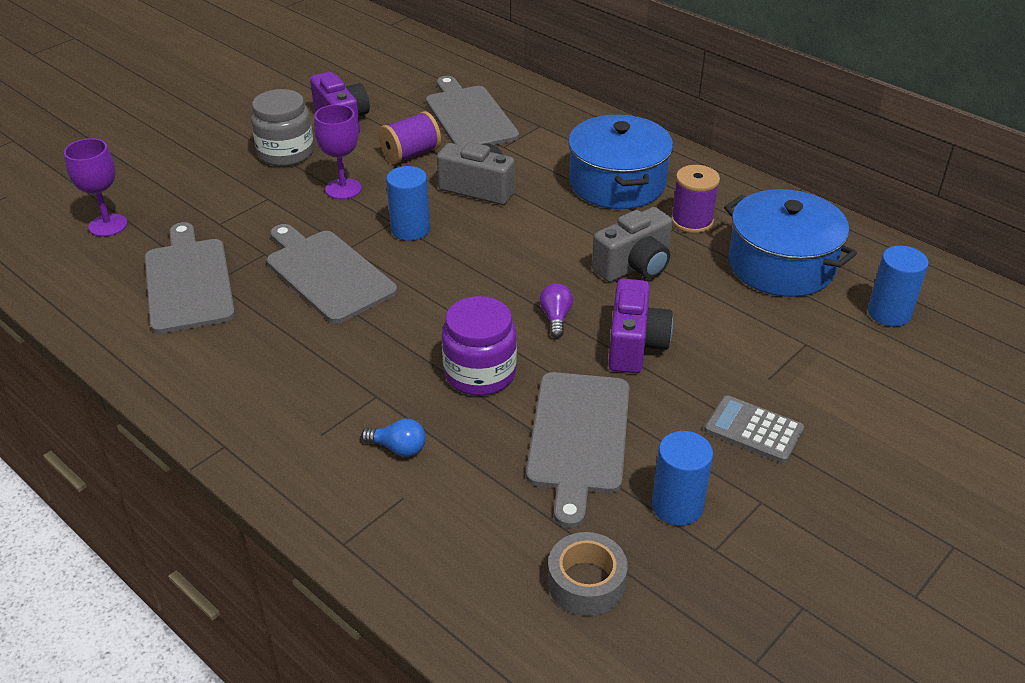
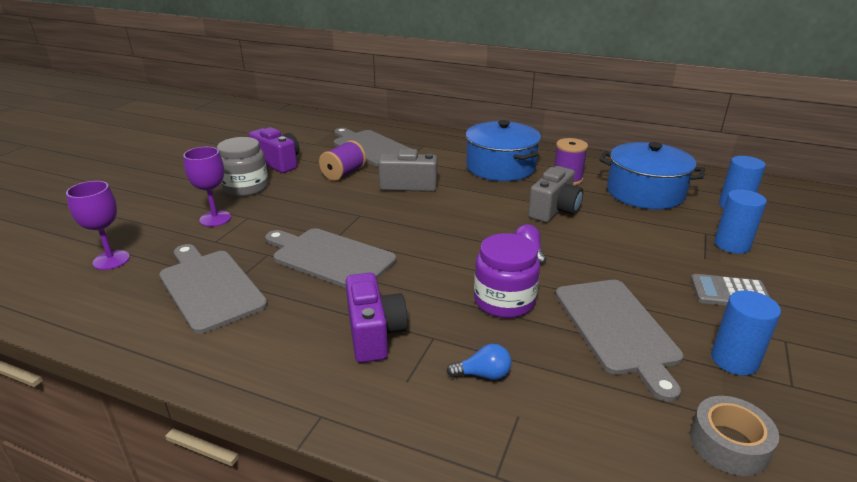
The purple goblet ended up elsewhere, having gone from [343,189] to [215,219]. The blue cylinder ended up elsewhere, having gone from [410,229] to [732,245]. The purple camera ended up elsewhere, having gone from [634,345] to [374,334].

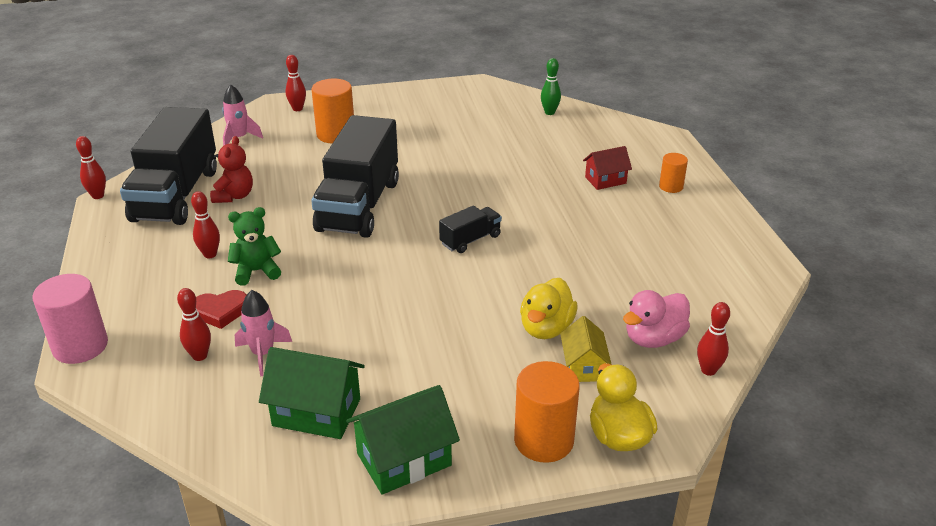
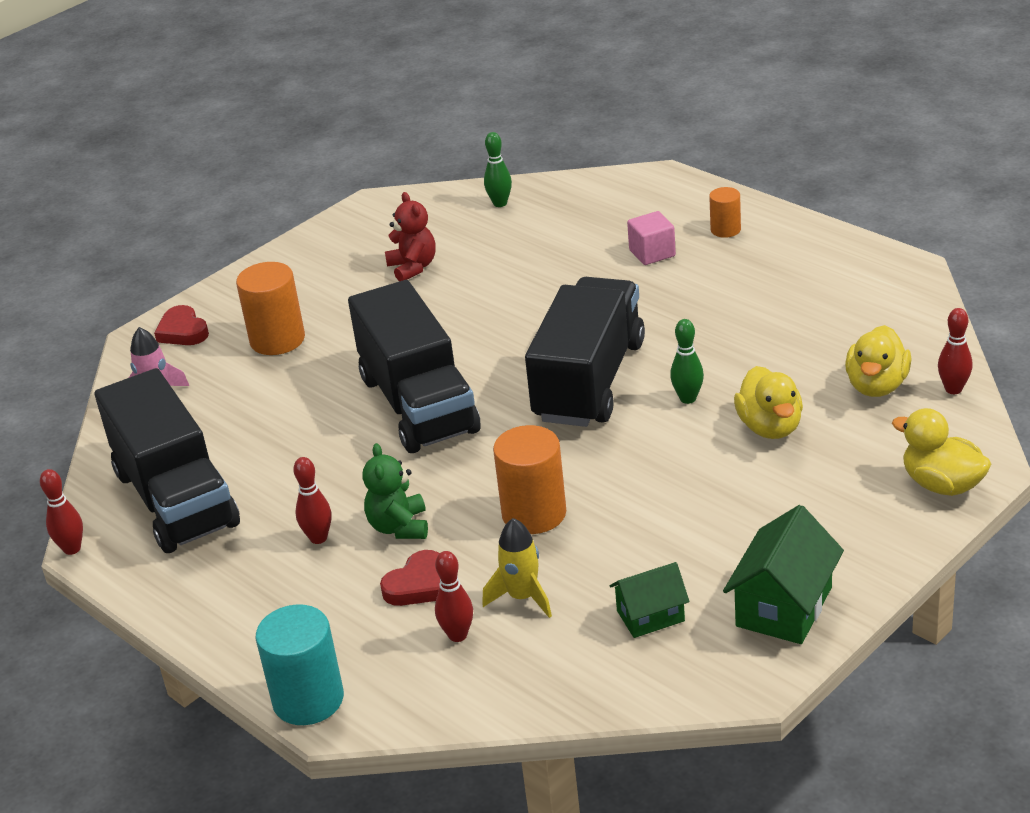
The second view lost the yellow house at [583,366]. The second view gained the green bowling pin at [688,398]. The red teddy bear ended up elsewhere, having gone from [234,196] to [413,267]. The orange cylinder ended up elsewhere, having gone from [543,440] to [534,513]. Where the red bowling pin stood at [297,109], the red heart came to stand at [183,331]. Where the red house stood at [605,180], the pink cube came to stand at [652,253]. What was the pink cylinder at [80,346] turned into the turquoise cylinder at [308,699]. What was the pink rocket at [263,354] turned into the yellow rocket at [522,597]. What was the pink duck at [653,338] turned into the yellow duck at [876,386]. The green teddy bear at [256,271] ended up facing another way, 45 degrees counterclockwise from before. The size of the green house at [316,412] changed by a factor of 0.63. The size of the black truck at [470,240] changed by a factor of 2.23.

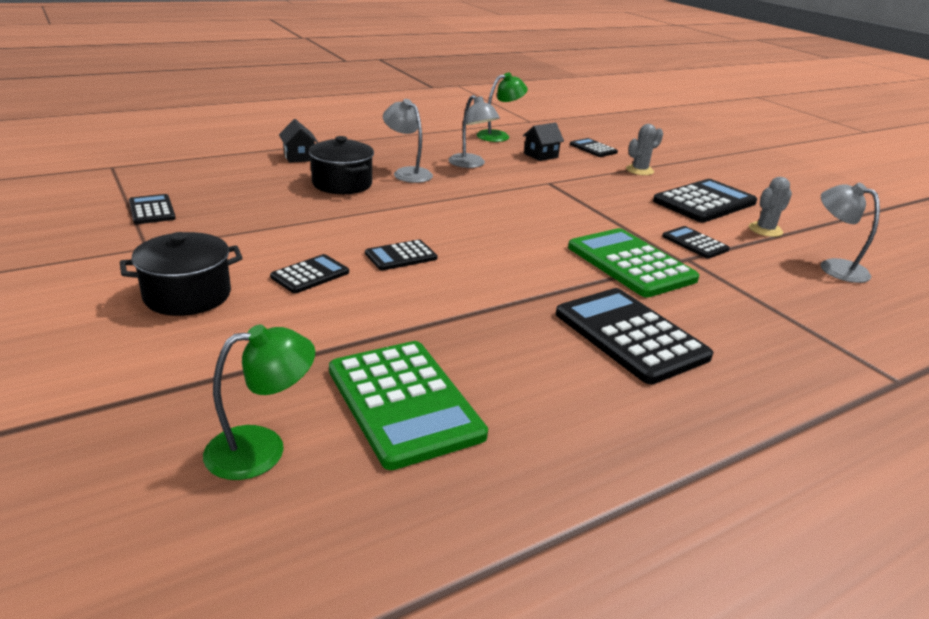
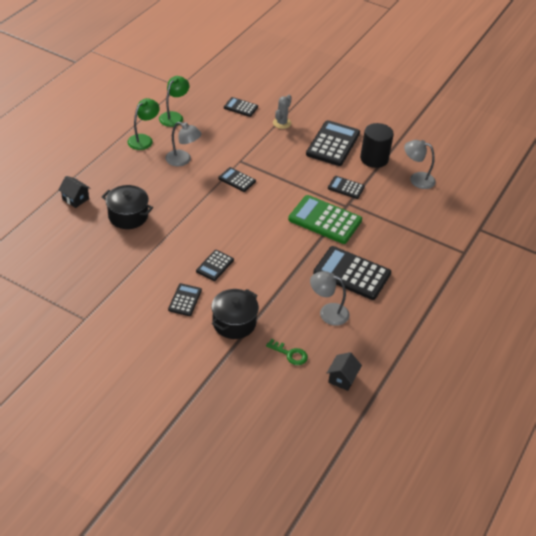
The black pot ended up elsewhere, having gone from [187,295] to [234,323]. The black calculator ended up elsewhere, having gone from [152,210] to [237,180]. The green lamp ended up elsewhere, having gone from [262,448] to [144,139]. The grey lamp ended up elsewhere, having gone from [407,173] to [328,312]. The black house ended up elsewhere, having gone from [541,155] to [342,378]. Where the green calculator stood at [404,402], the green key came to stand at [290,354]. Where the grey cactus stood at [765,230], the black cylinder came to stand at [374,159].

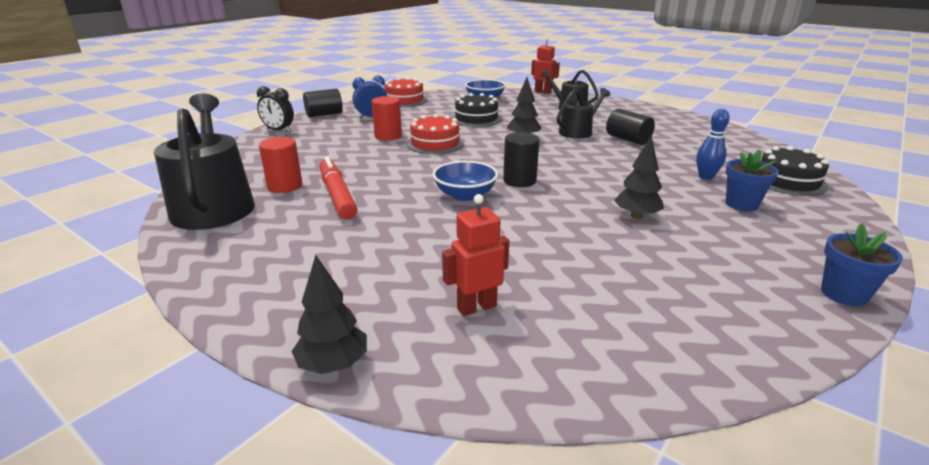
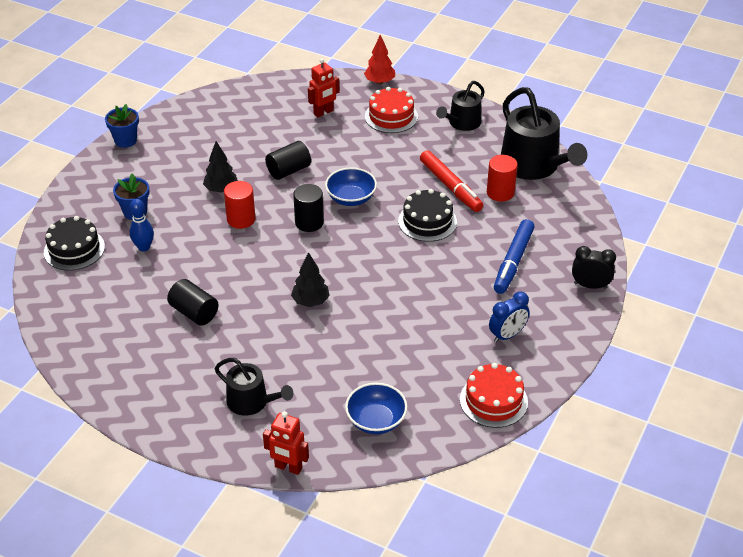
The second view gained the blue marker at [513,262]. The black cylinder ended up elsewhere, having gone from [324,114] to [288,170]. The red cylinder ended up elsewhere, having gone from [388,136] to [241,219]. The red cake ended up elsewhere, having gone from [435,143] to [391,116]. The black cake ended up elsewhere, having gone from [476,118] to [427,221]. The black watering can ended up elsewhere, having gone from [578,132] to [462,123]. What was the black tree at [333,365] turned into the red tree at [379,82].

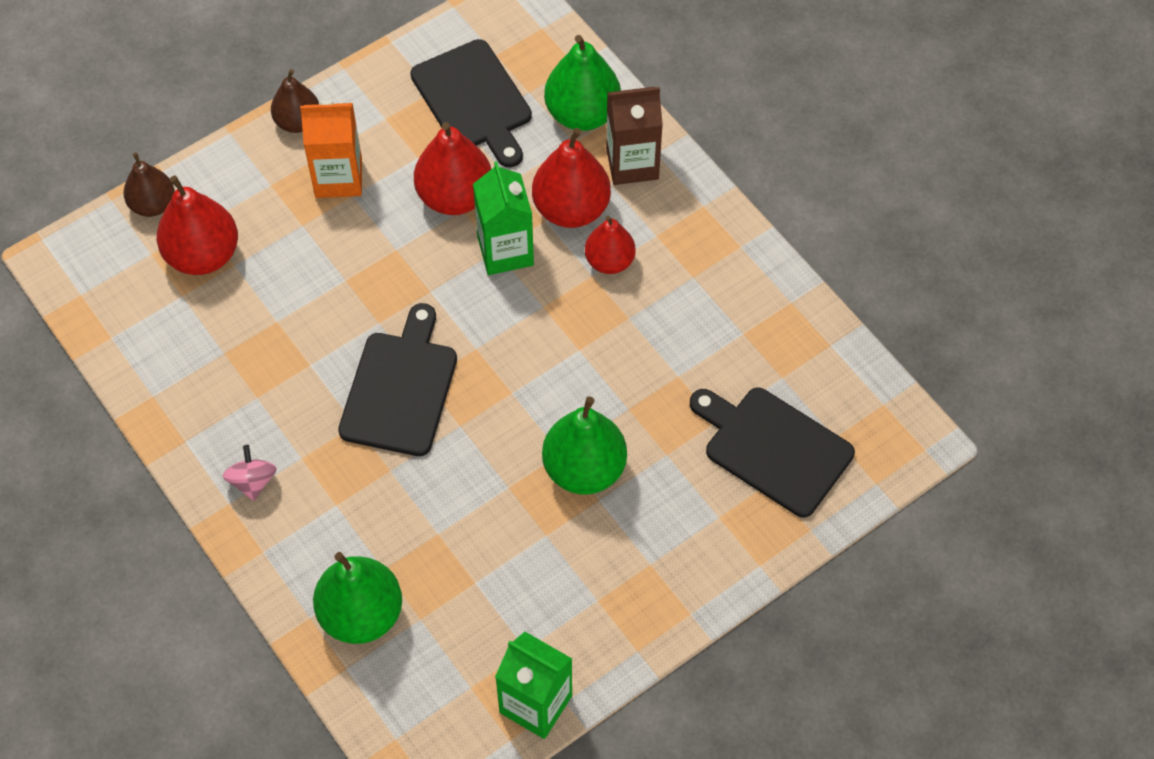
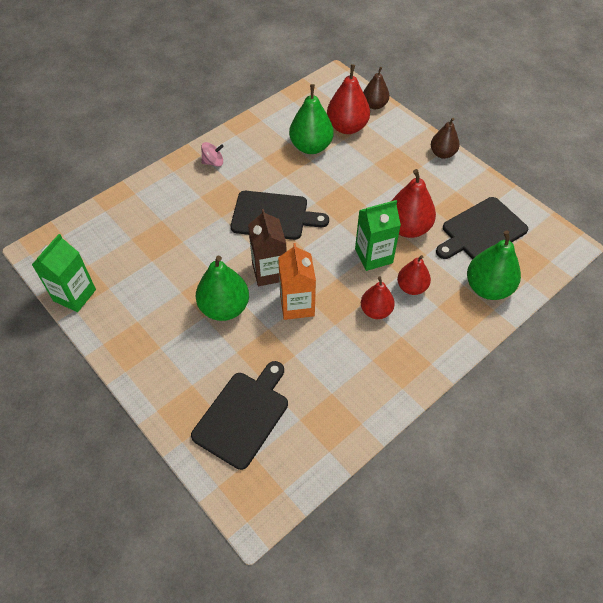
The orange carton ended up elsewhere, having gone from [338,178] to [297,305]. The green pear ended up elsewhere, having gone from [361,614] to [311,147]. The brown carton ended up elsewhere, having gone from [632,163] to [269,272]. The size of the red pear at [571,209] changed by a factor of 0.64.

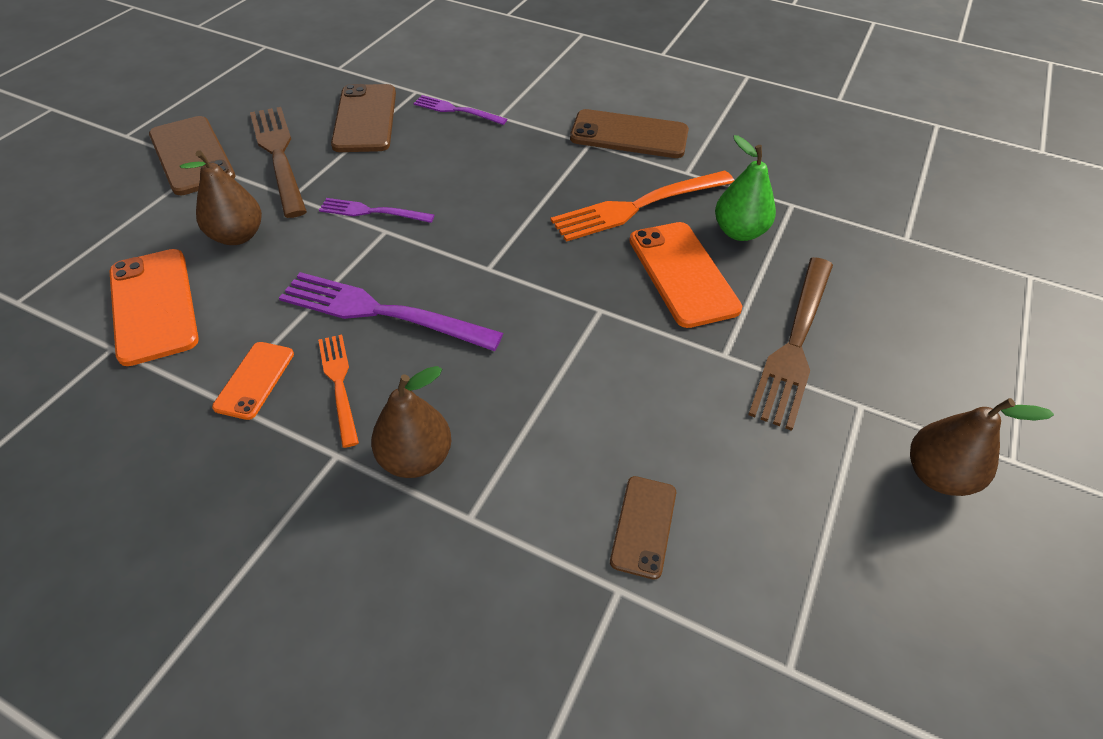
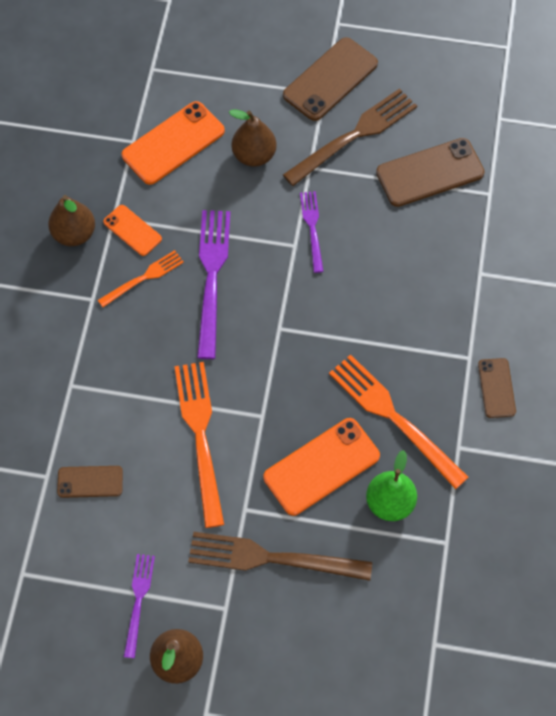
The second view gained the orange fork at [200,435]. The brown pear ended up elsewhere, having gone from [415,458] to [74,234]. The purple fork ended up elsewhere, having gone from [455,110] to [138,600]. The orange phone at [255,380] ended up facing another way, 45 degrees clockwise from before. The size of the brown phone at [629,135] changed by a factor of 0.57.

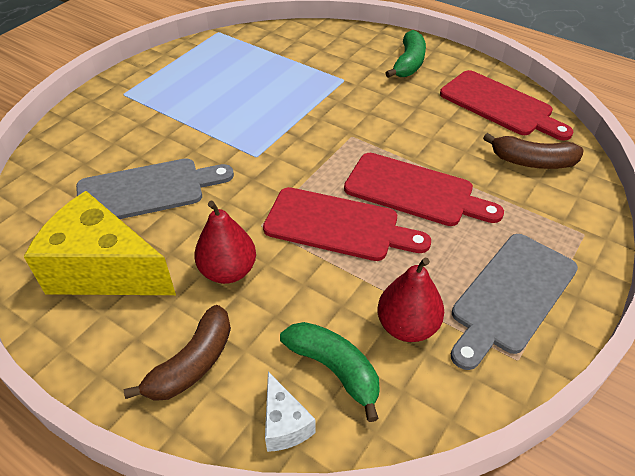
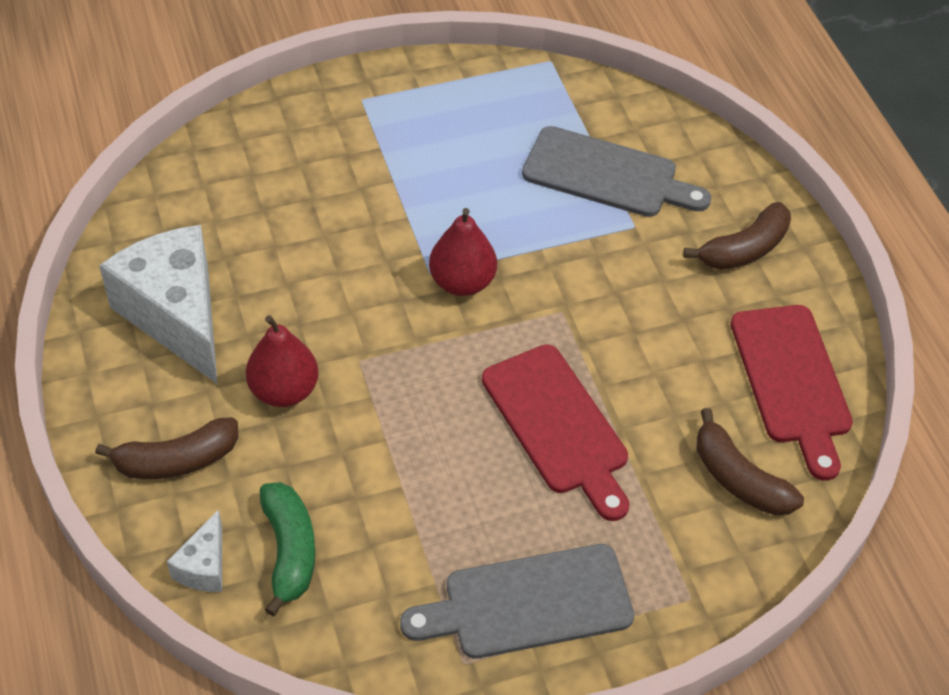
The second view lost the red cutting board at [338,226]. The grey cutting board ended up elsewhere, having gone from [147,190] to [607,175]. The red pear ended up elsewhere, having gone from [407,326] to [462,282]. What was the yellow cheese at [104,270] turned into the white cheese at [176,315]. What was the green banana at [409,63] turned into the brown banana at [744,249].

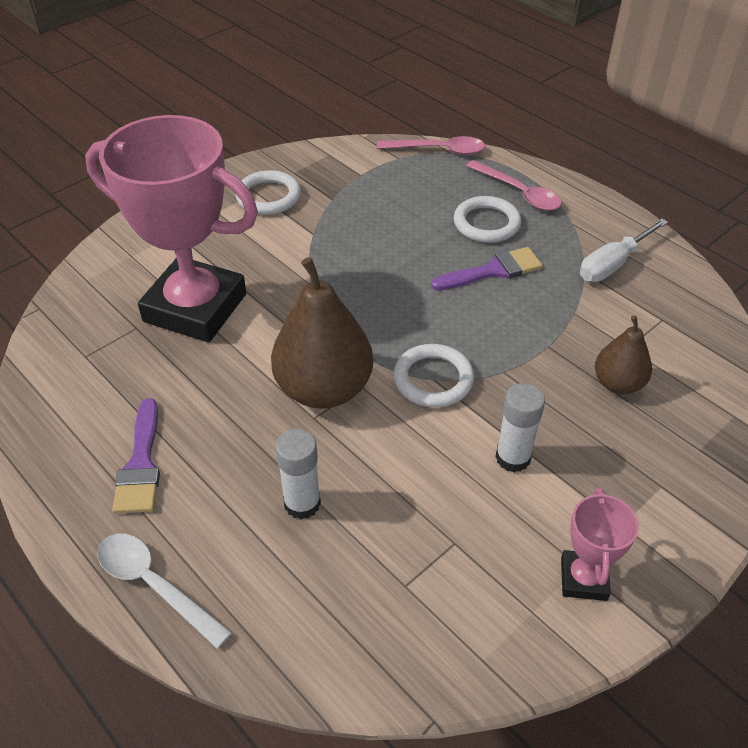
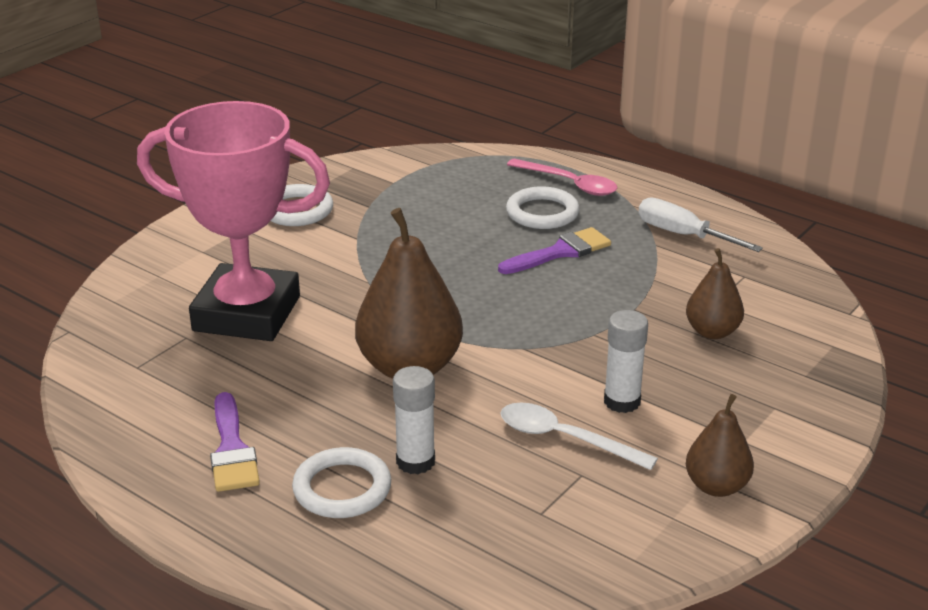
The second view lost the pink spoon at [438,150]. The white spoon ended up elsewhere, having gone from [155,585] to [565,439]. The white ring ended up elsewhere, having gone from [433,379] to [342,488]. Where the pink trophy stood at [583,579], the brown pear came to stand at [716,486]. The white screwdriver at [613,264] ended up facing another way, 90 degrees clockwise from before.

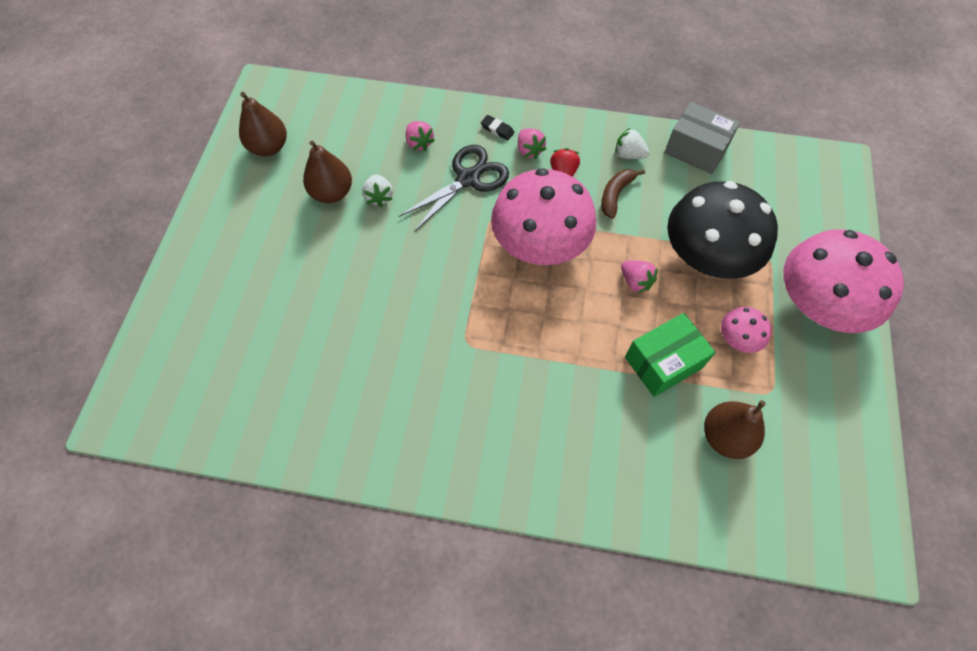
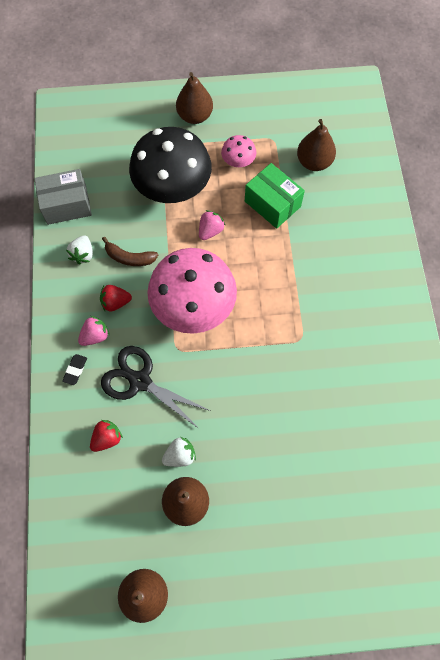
Where the pink mushroom stood at [818,303], the brown pear came to stand at [195,116]. What was the pink strawberry at [419,143] turned into the red strawberry at [107,438]. The grey box at [696,150] ended up facing another way, 60 degrees clockwise from before.

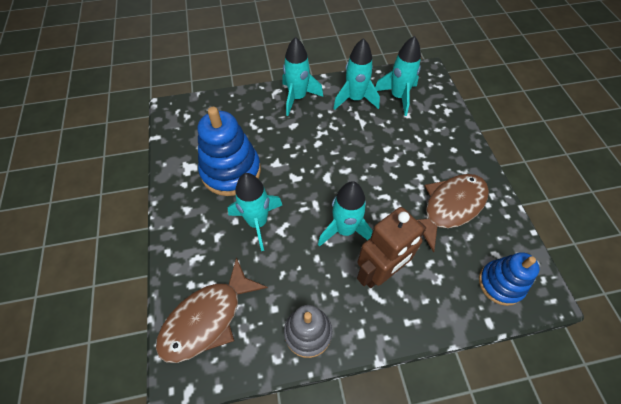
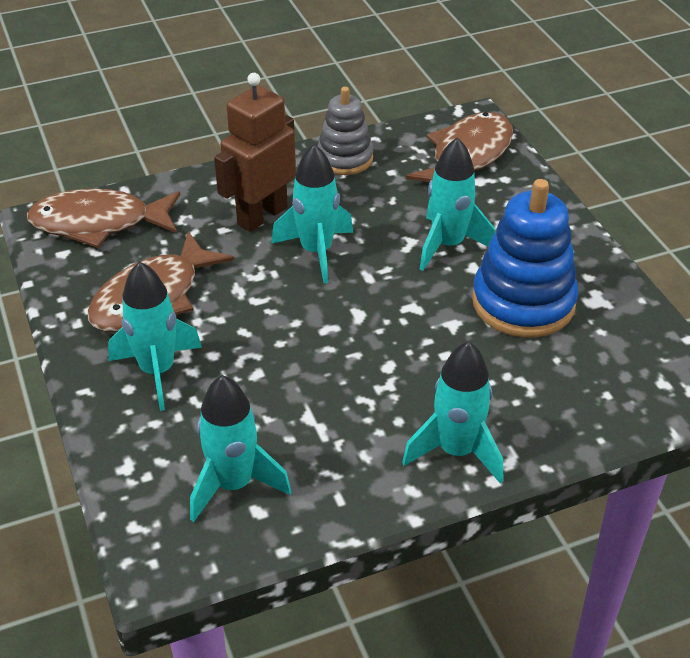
The turquoise rocket ended up elsewhere, having gone from [355,99] to [157,371]. Where the blue stacking toy stood at [500,283], the brown fish came to stand at [98,223].

